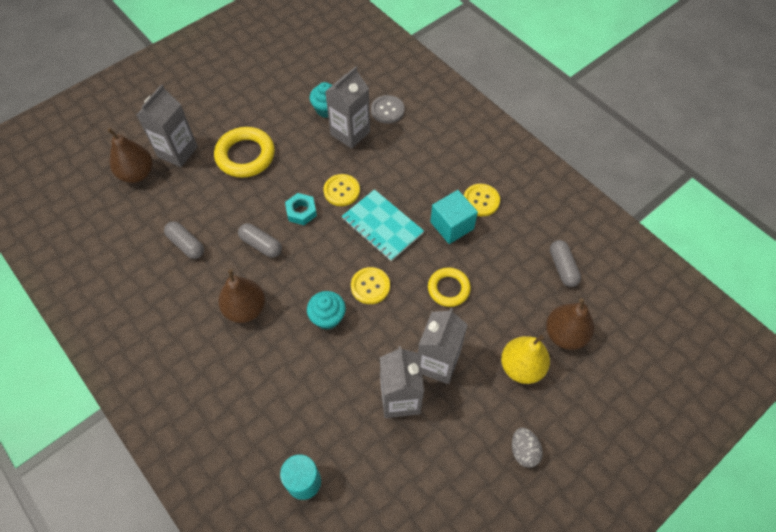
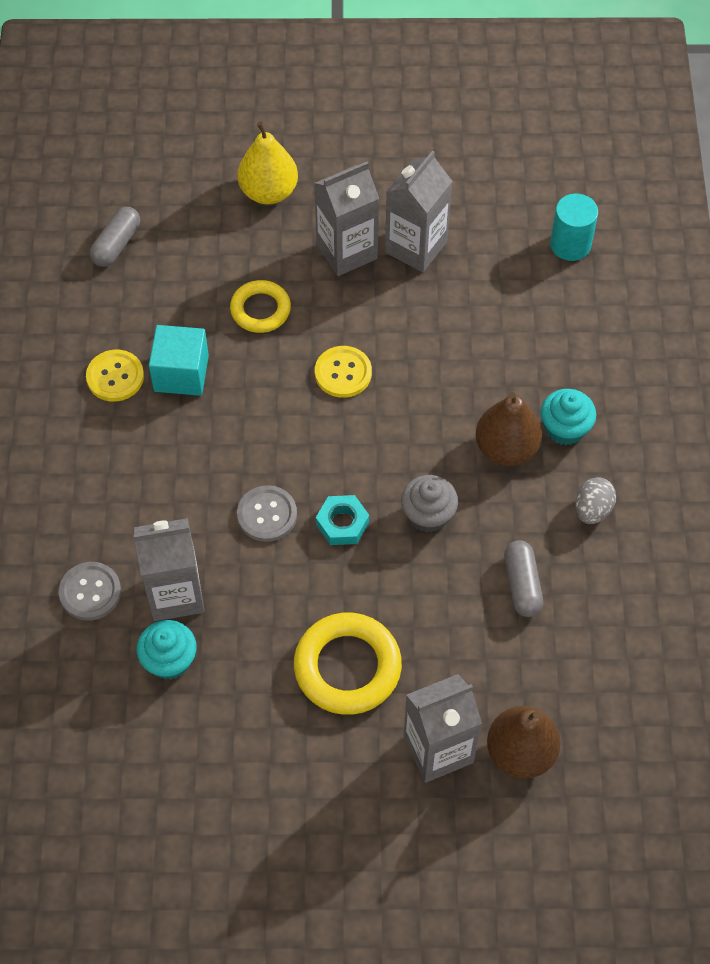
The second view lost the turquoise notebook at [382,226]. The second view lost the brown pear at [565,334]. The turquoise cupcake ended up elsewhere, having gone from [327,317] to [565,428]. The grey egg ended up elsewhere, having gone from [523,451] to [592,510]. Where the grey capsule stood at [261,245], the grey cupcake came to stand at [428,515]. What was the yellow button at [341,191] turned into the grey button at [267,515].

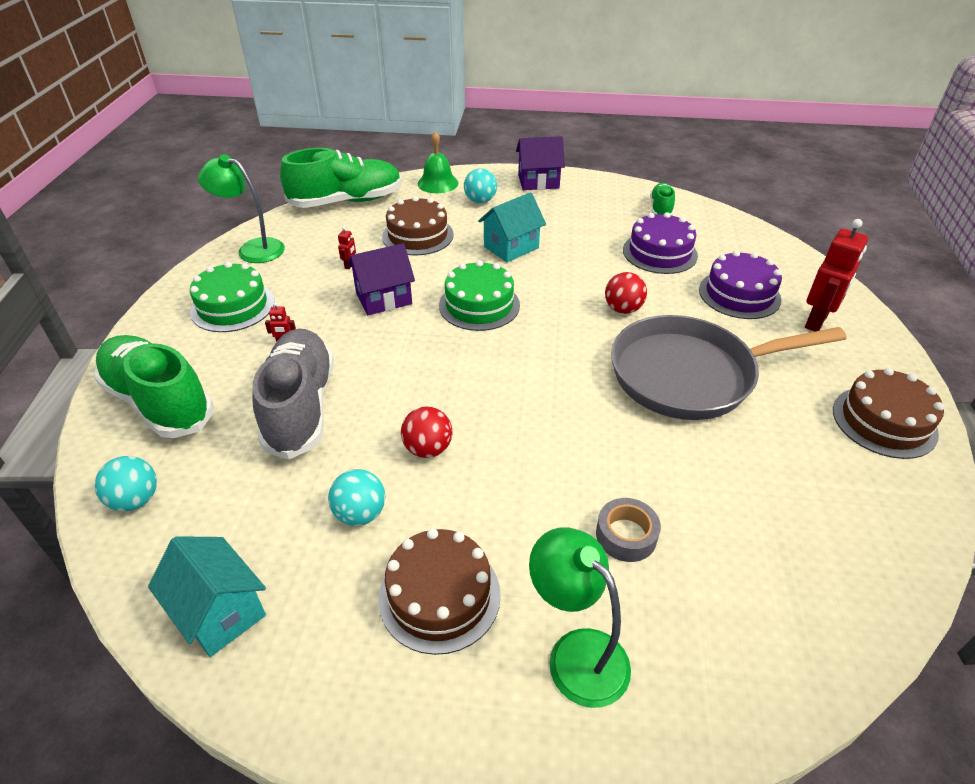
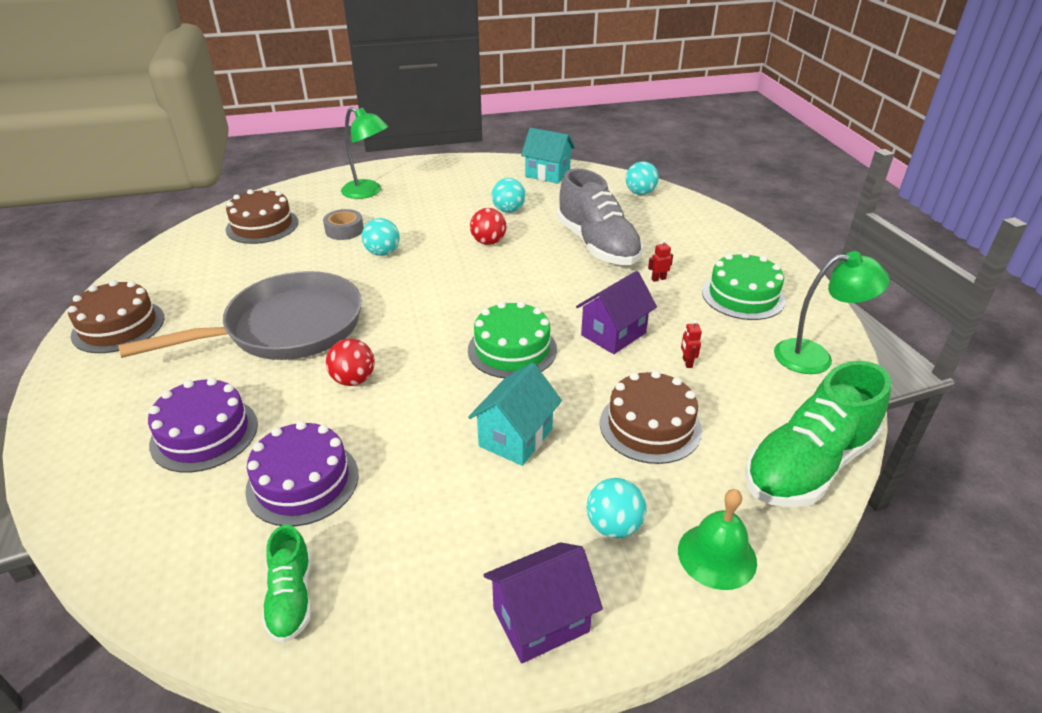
The second view lost the green shoe at [159,402]. The second view lost the red robot at [816,321]. The second view gained the turquoise ball at [382,253]. The brown cake ended up elsewhere, having gone from [439,595] to [262,226].

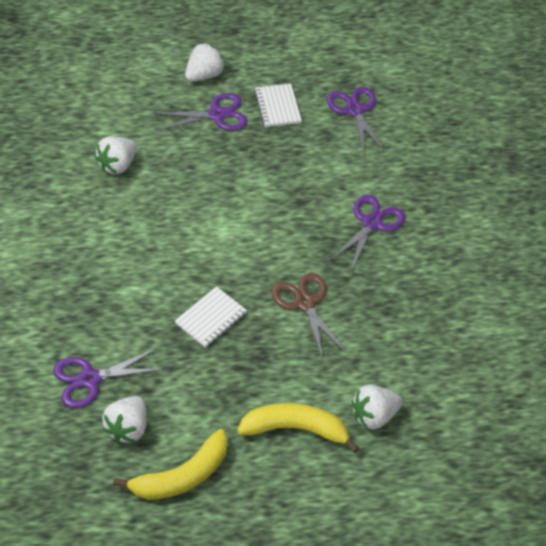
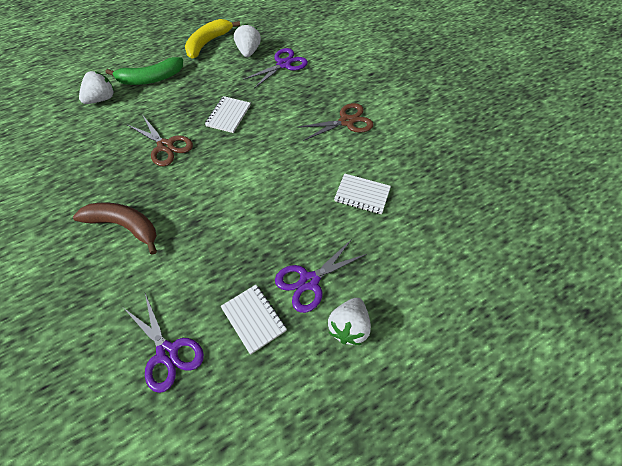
The second view gained the brown scissors at [346,122]. Where the white strawberry stood at [117,165], the white notebook came to stand at [362,195]. Where the purple scissors stood at [372,223], the brown banana came to stand at [124,226]. What was the yellow banana at [295,429] turned into the green banana at [150,79].

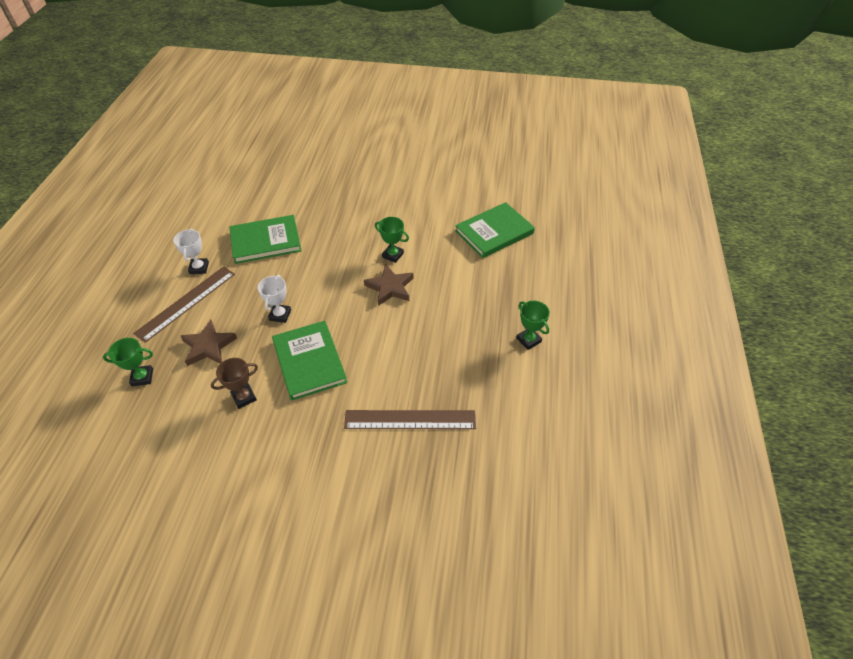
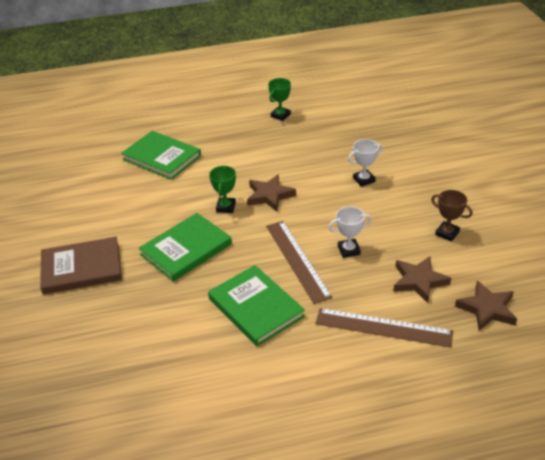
The second view gained the brown book at [81,268]. The white trophy ended up elsewhere, having gone from [199,268] to [364,180]. The green book ended up elsewhere, having gone from [309,362] to [186,249]. The brown ruler ended up elsewhere, having gone from [410,419] to [297,260]. Where the green trophy stood at [142,377], the brown star came to stand at [487,309].

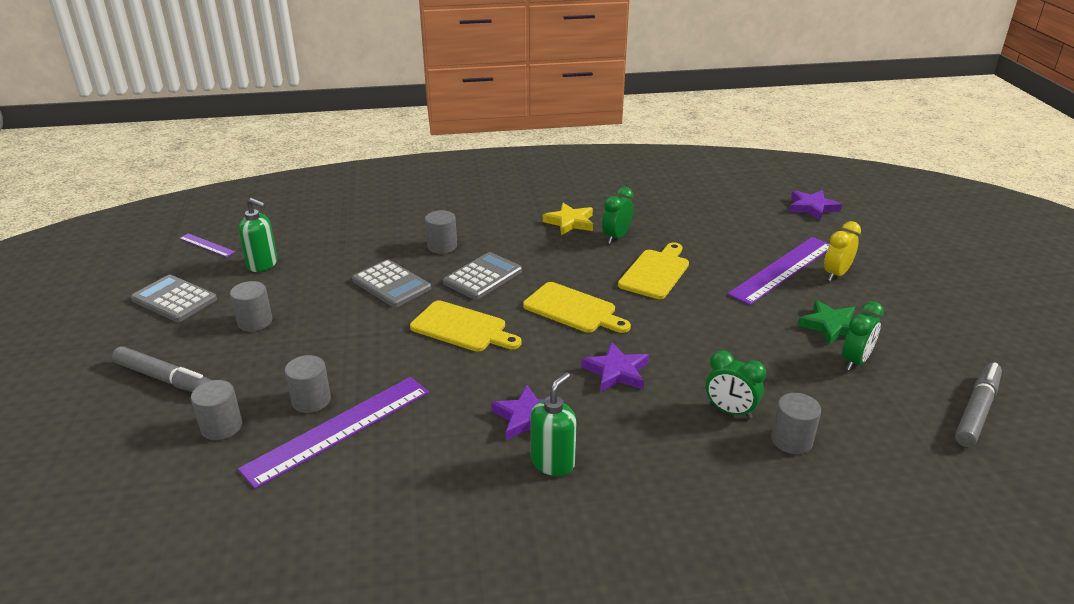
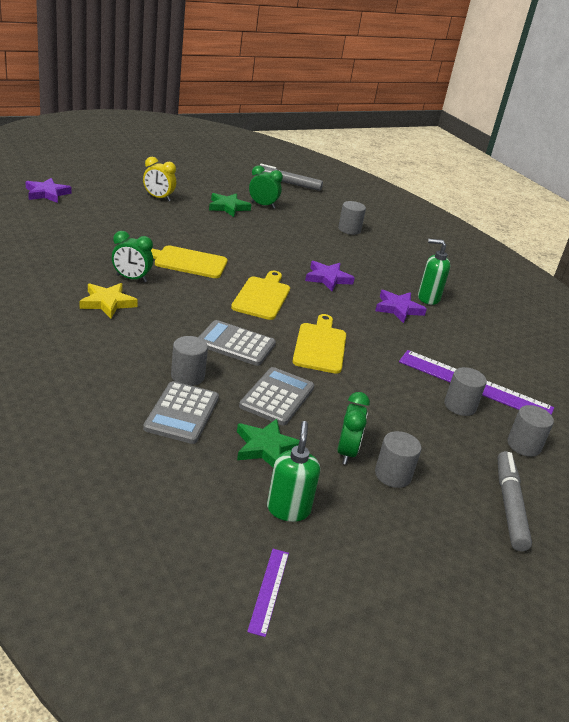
The second view lost the purple ruler at [782,269]. The second view gained the green star at [266,447]. The grey calculator ended up elsewhere, having gone from [174,299] to [182,413]. The green clock ended up elsewhere, having gone from [730,411] to [346,452].

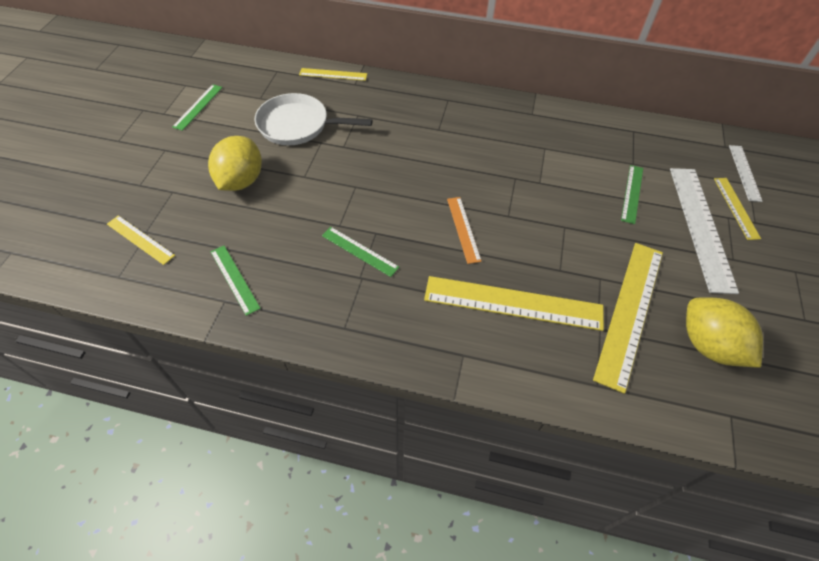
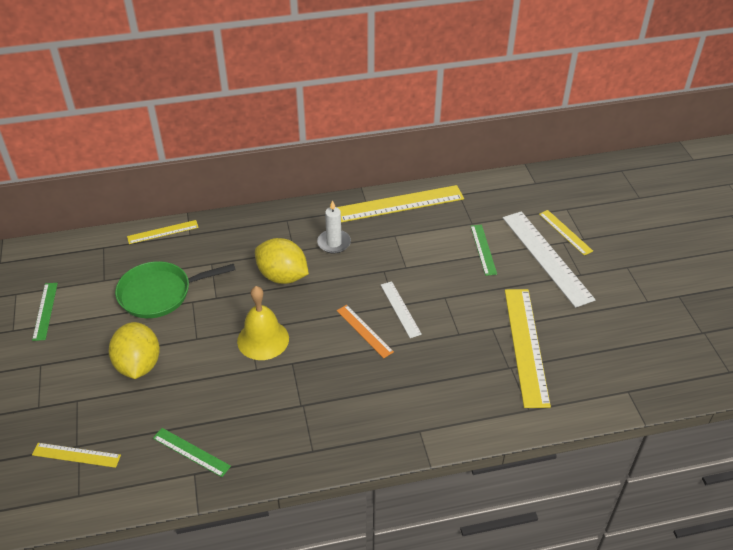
The second view lost the green ruler at [359,251]. The second view gained the yellow bell at [263,339]. The second view gained the white candle at [334,243]. The yellow ruler ended up elsewhere, having gone from [513,303] to [399,204]. The yellow lemon ended up elsewhere, having gone from [708,345] to [282,276]. The white ruler ended up elsewhere, having gone from [744,172] to [400,309]. What was the white pan at [298,125] turned into the green pan at [160,293].

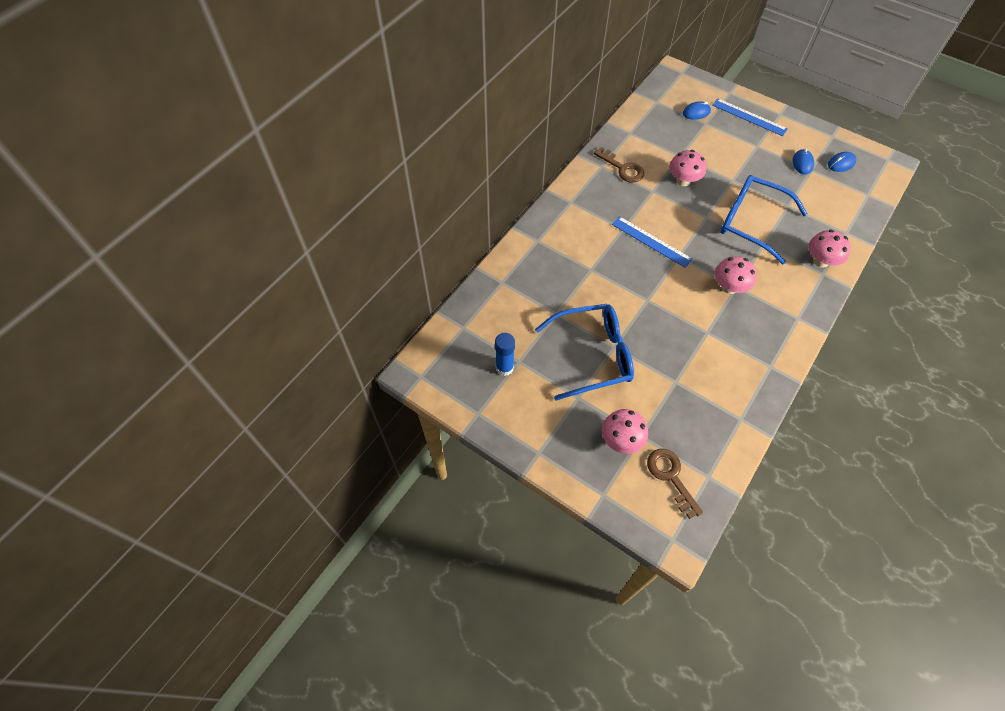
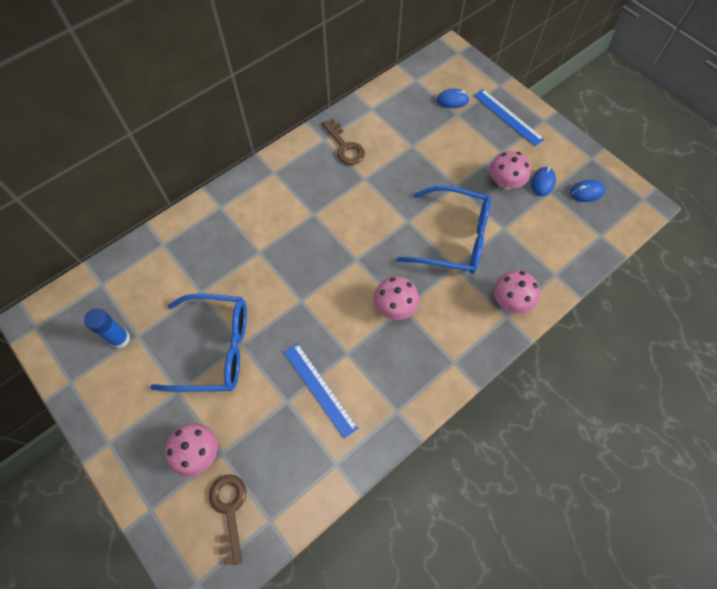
The blue ruler ended up elsewhere, having gone from [651,241] to [319,389]. The pink mushroom ended up elsewhere, having gone from [683,180] to [505,183]. The blue glasses at [751,222] ended up facing another way, 150 degrees clockwise from before.

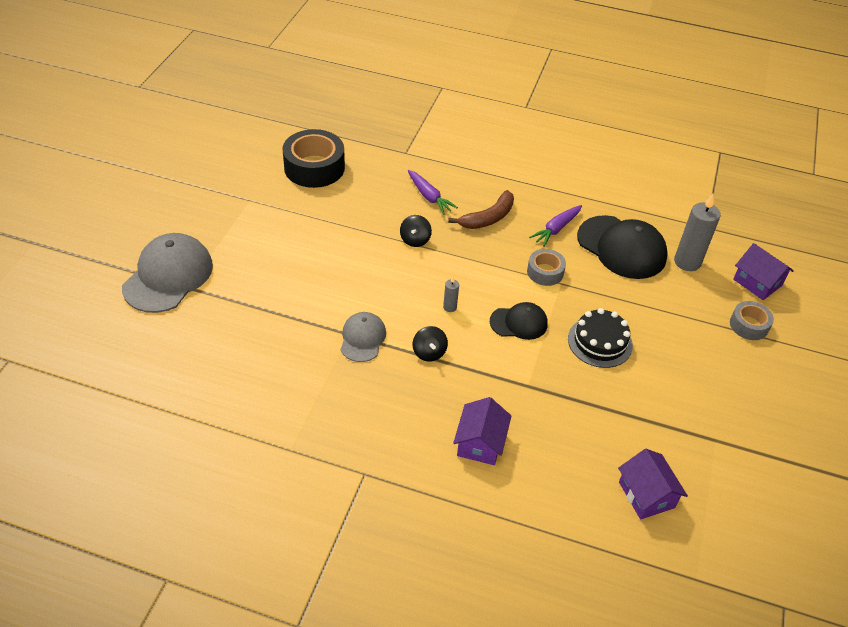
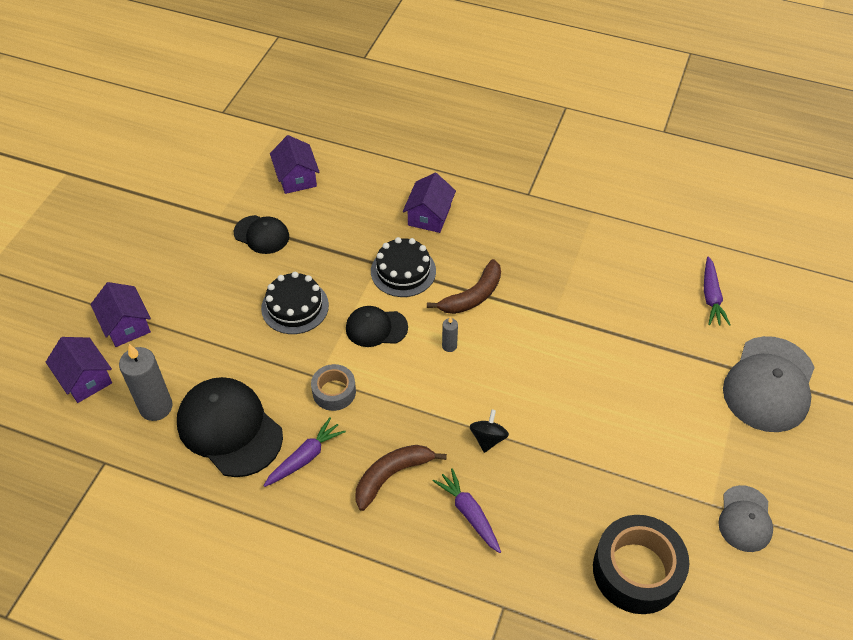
The second view gained the black cap at [261,234]. The second view gained the black cake at [403,271]. The second view gained the purple carrot at [711,297]. The grey cap ended up elsewhere, having gone from [362,338] to [745,519]. Where the black spinning top stood at [429,352], the brown banana came to stand at [473,296]. Where the grey tape stood at [749,325], the purple house came to stand at [126,325].

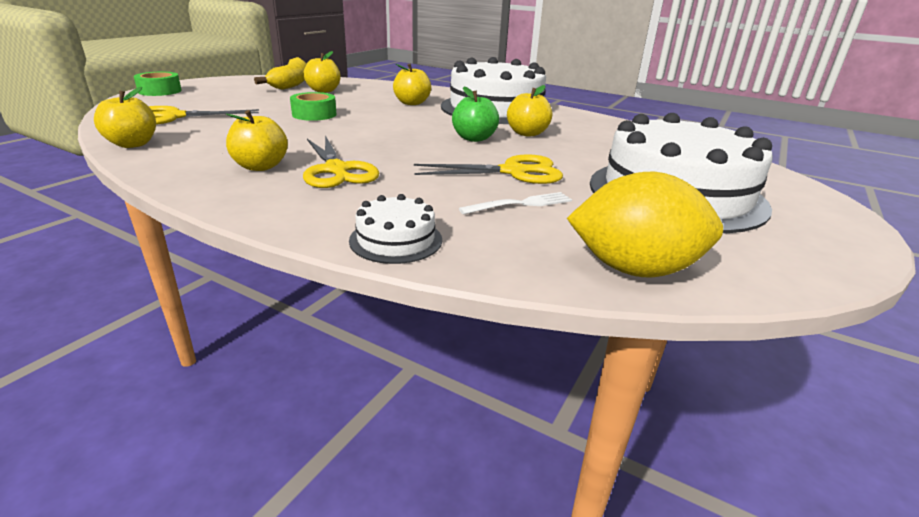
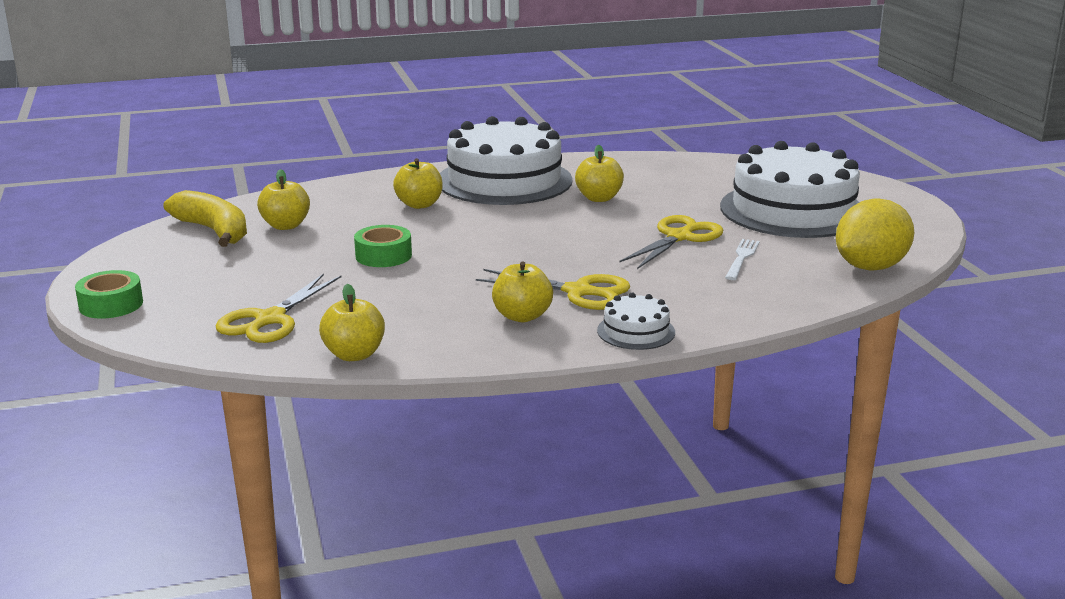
The second view lost the green apple at [474,138]. The white cake ended up elsewhere, having gone from [396,240] to [636,331].

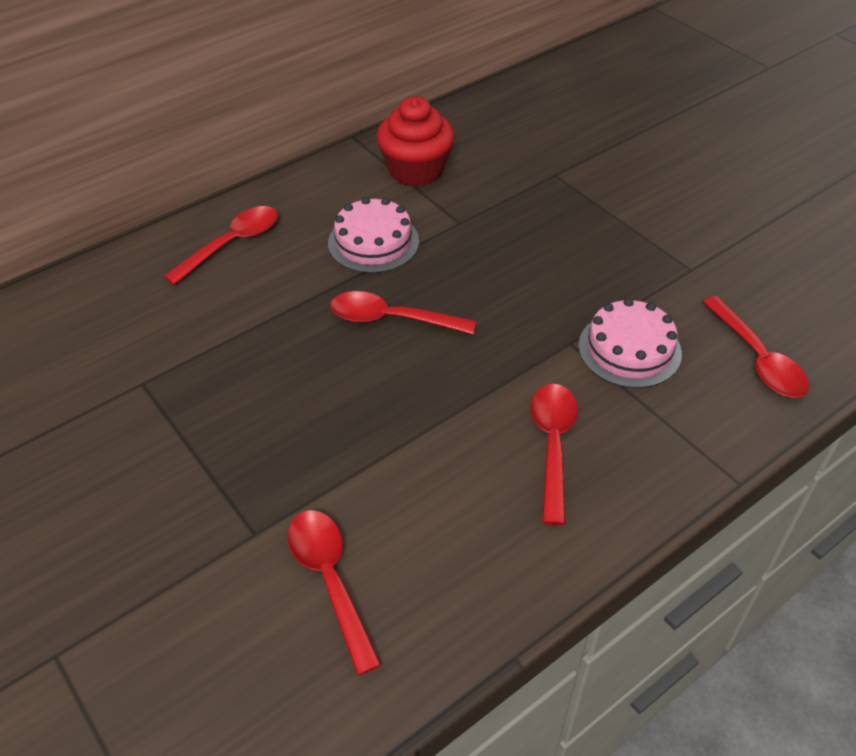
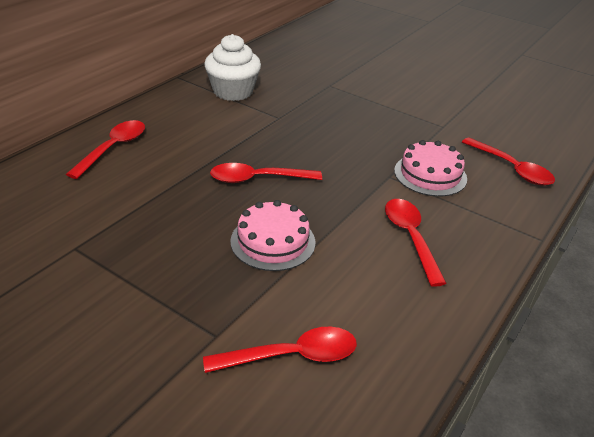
The pink cake ended up elsewhere, having gone from [373,242] to [273,241]. What was the red cupcake at [416,170] turned into the white cupcake at [233,91]. The red spoon at [330,580] ended up facing another way, 120 degrees clockwise from before.

